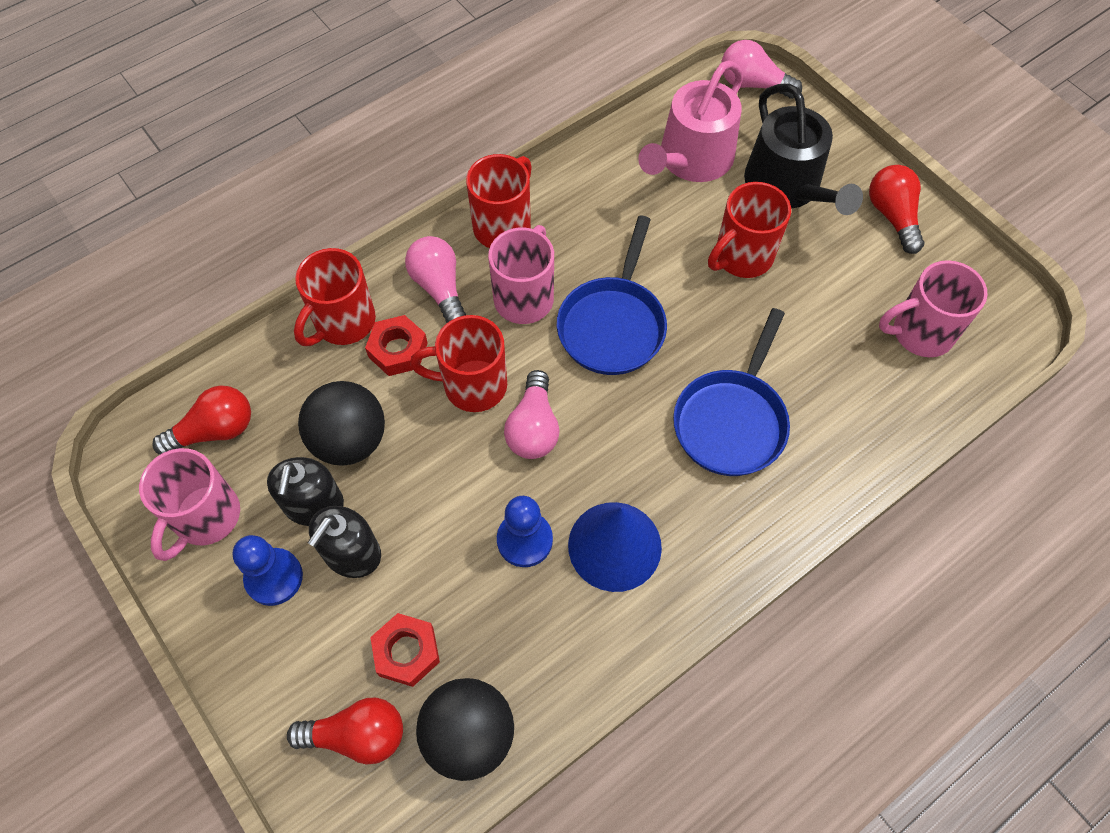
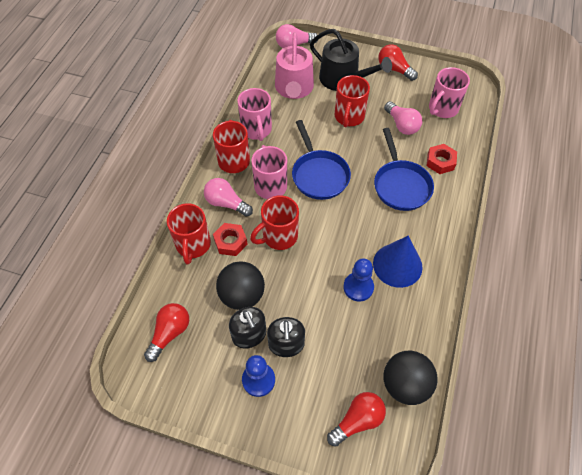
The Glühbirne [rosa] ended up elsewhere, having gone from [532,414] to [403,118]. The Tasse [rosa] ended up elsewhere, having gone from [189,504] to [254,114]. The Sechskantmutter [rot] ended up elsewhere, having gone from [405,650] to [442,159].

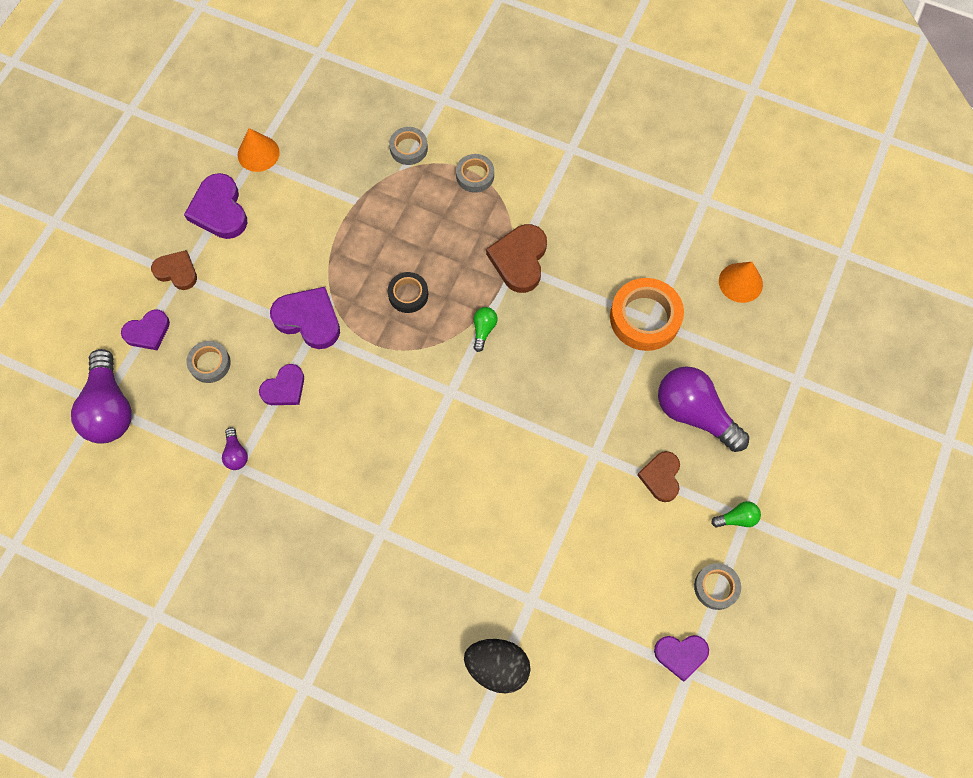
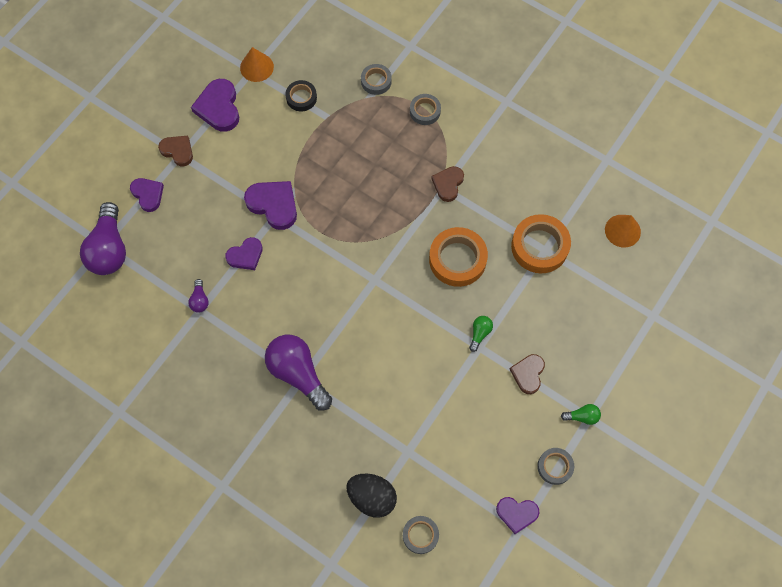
The size of the Herz [braun] at [516,258] changed by a factor of 0.65. The Klebeband [schwarz] ended up elsewhere, having gone from [408,292] to [301,95]. The Glühbirne [grün] ended up elsewhere, having gone from [485,329] to [481,334]. The Herz [lila] at [145,329] ended up facing another way, 105 degrees counterclockwise from before. The Klebeband [grau] ended up elsewhere, having gone from [208,362] to [421,535]. The Glühbirne [lila] ended up elsewhere, having gone from [703,409] to [298,373]. The second view gained the Klebeband [orange] at [458,257].

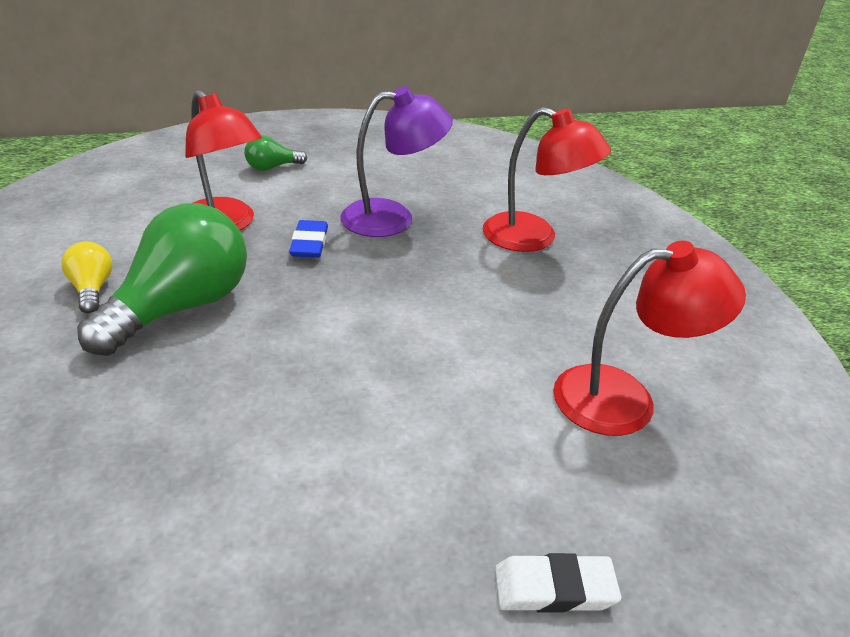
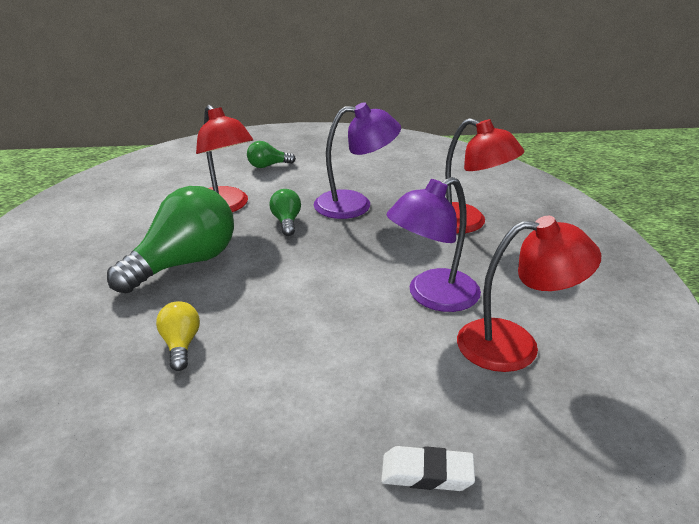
Where the Radiergummi [blau] stood at [308,239], the Glühbirne [grün] came to stand at [285,212]. The Glühbirne [gelb] ended up elsewhere, having gone from [87,277] to [178,336]. The second view gained the Lampe [lila] at [434,244].

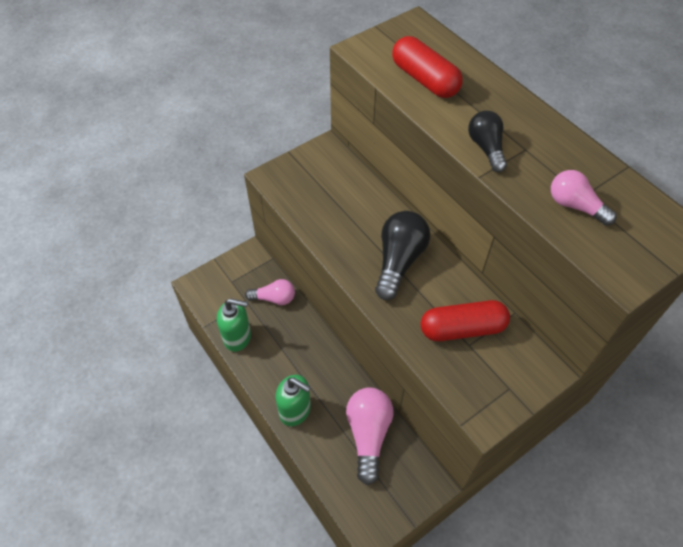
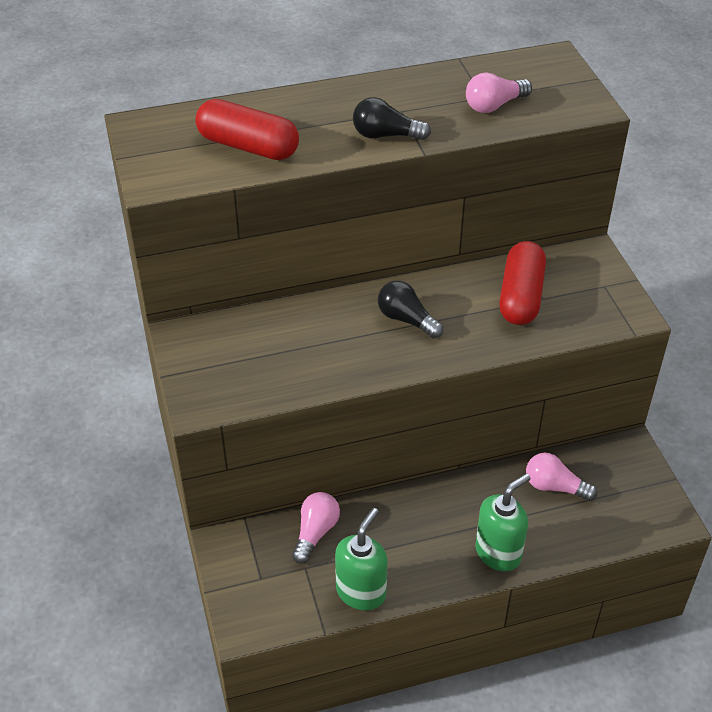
The Kapsel [rot] at [427,67] ended up facing another way, 45 degrees clockwise from before. The size of the Glühbirne [schwarz] at [402,255] changed by a factor of 0.63. The size of the Glühbirne [rosa] at [370,436] changed by a factor of 0.63.

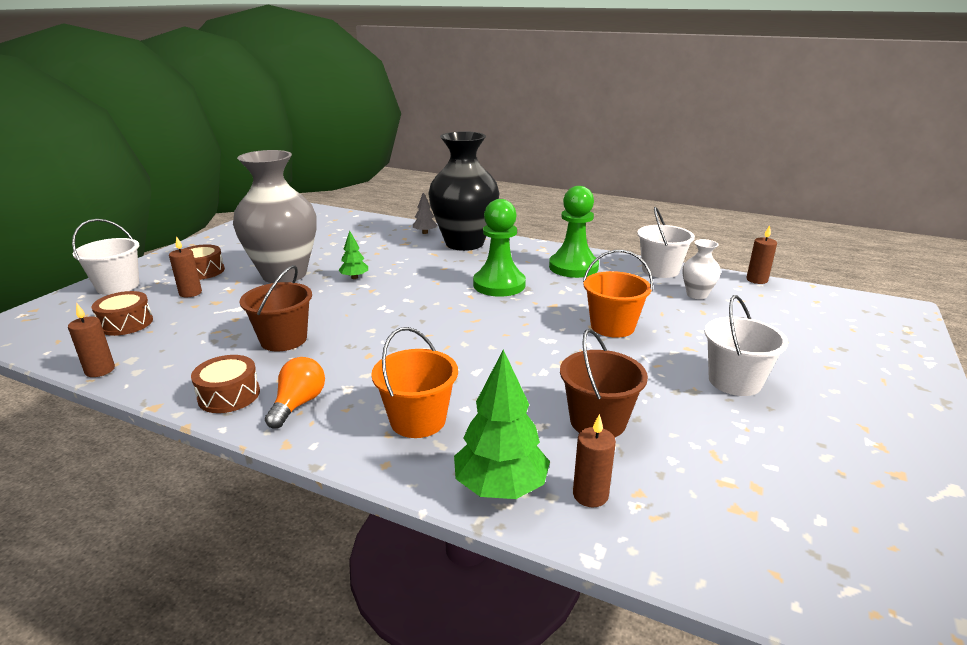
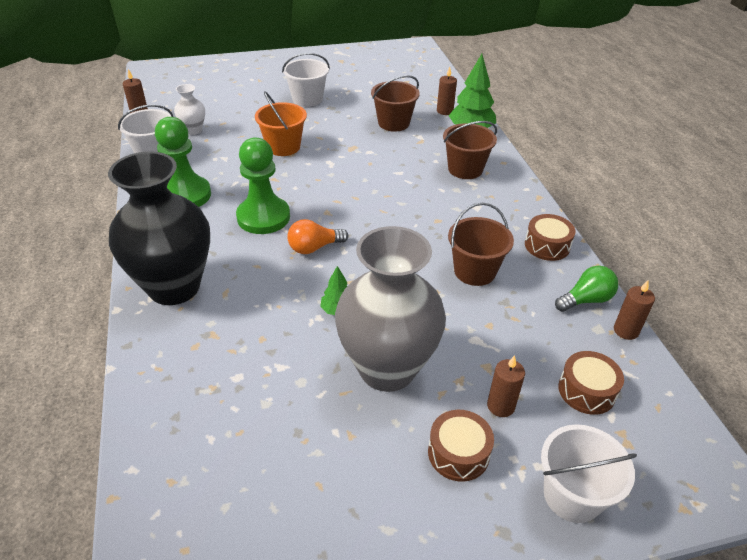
The second view lost the Baum [grau] at [425,213]. What was the Eimer [orange] at [414,382] turned into the Eimer [braun] at [470,150]. The Glühbirne [orange] ended up elsewhere, having gone from [295,392] to [317,236]. The second view gained the Glühbirne [grün] at [586,289].

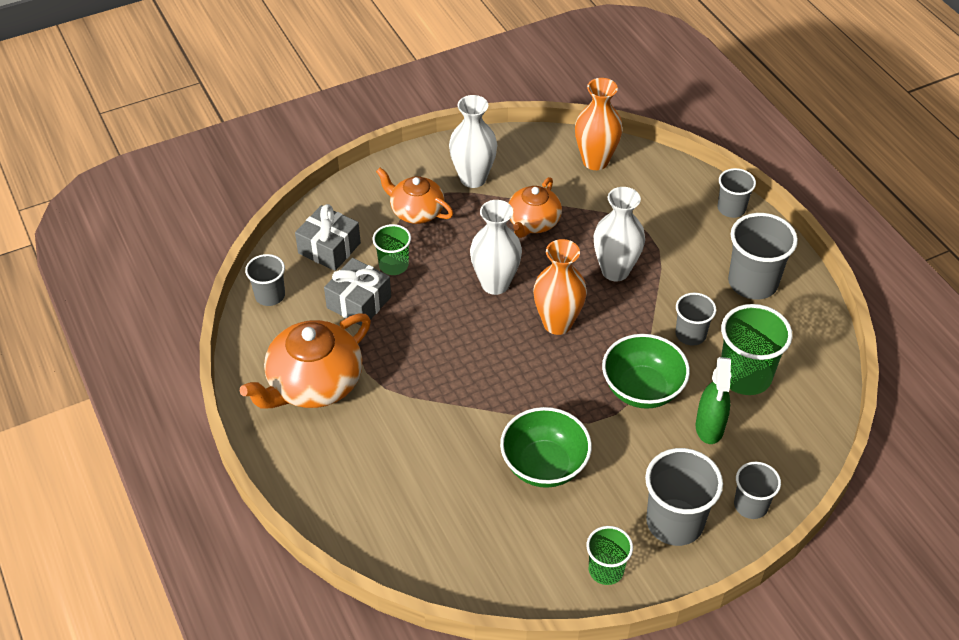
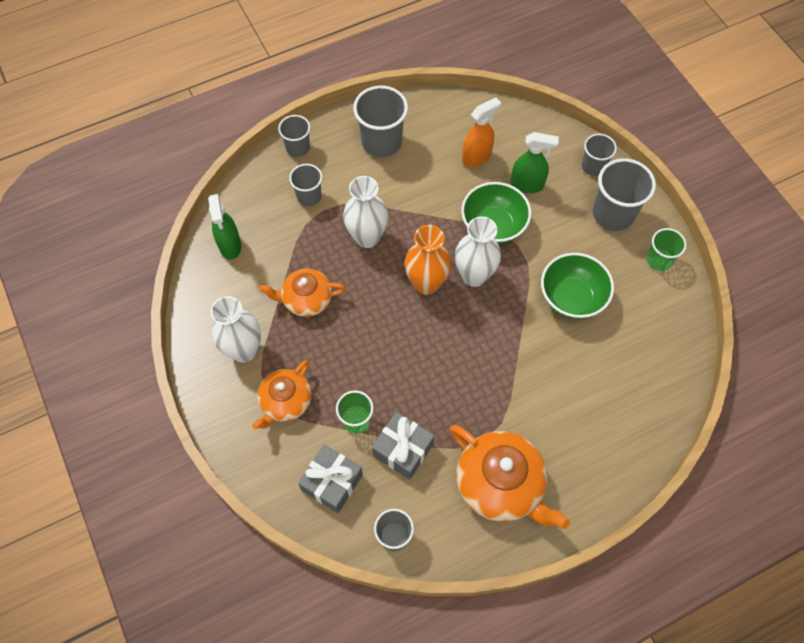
Where the Vase [orange] stood at [599,124], the Sprühflasche [grün] came to stand at [224,226]. The Teekanne [orange] at [535,207] ended up facing another way, 150 degrees clockwise from before. The Vase [weiß] ended up elsewhere, having gone from [496,247] to [478,251]. The Becher [grau] ended up elsewhere, having gone from [696,319] to [305,185]. Where the Becher [grün] stood at [757,349], the Sprühflasche [orange] came to stand at [481,132].

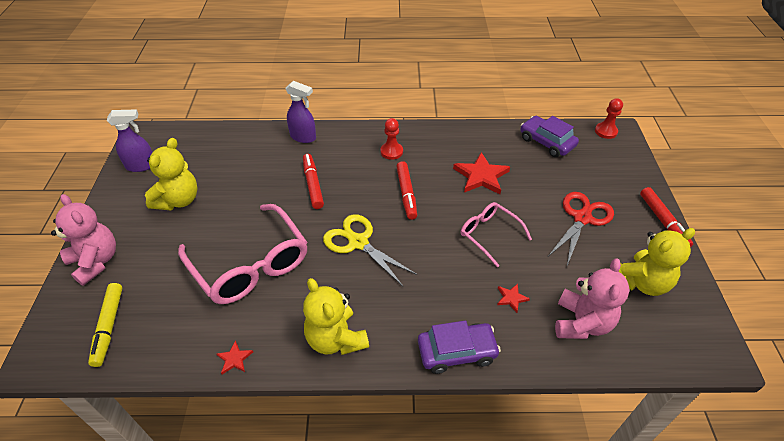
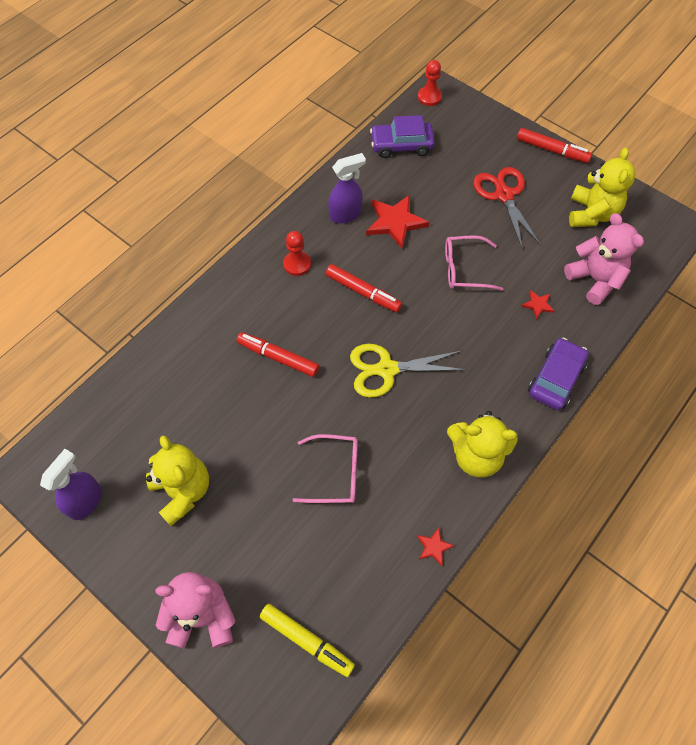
The Sprühflasche [lila] ended up elsewhere, having gone from [300,112] to [347,188]. The size of the Brille [rosa] at [242,254] changed by a factor of 0.55.

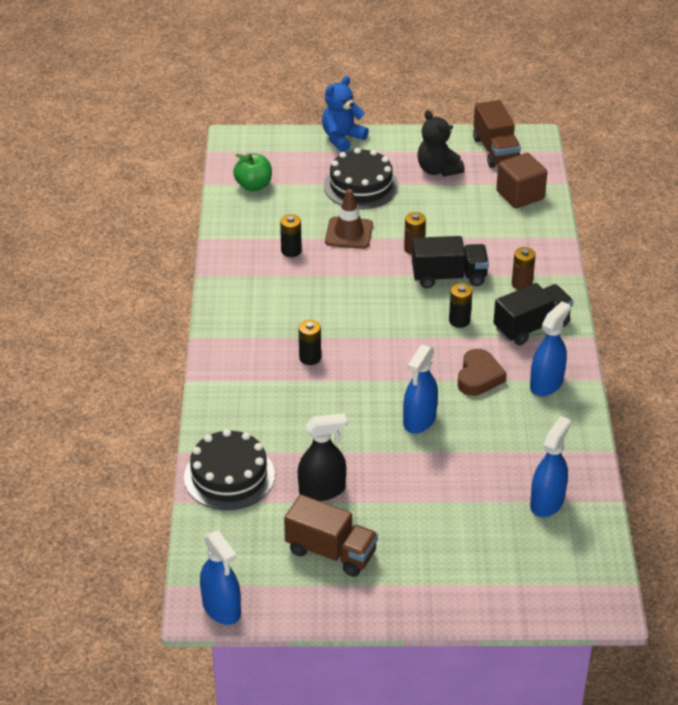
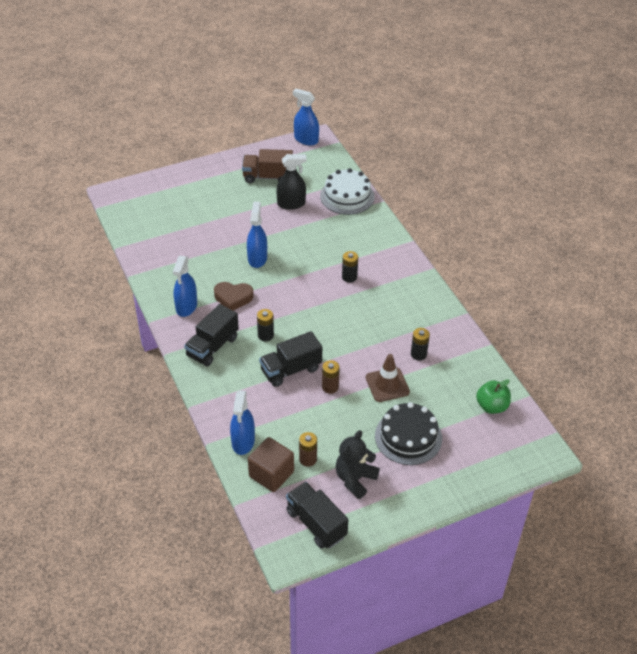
The second view lost the Teddybär [blau] at [345,114]. What was the Lastwagen [braun] at [497,134] turned into the Lastwagen [schwarz] at [317,515]. The Teddybär [schwarz] at [441,143] ended up facing another way, 90 degrees counterclockwise from before. The Batterie [braun] ended up elsewhere, having gone from [524,268] to [308,449]. The Herz [braun] at [482,372] ended up facing another way, 75 degrees counterclockwise from before. The Sprühflasche [schwarz] at [322,457] ended up facing another way, 150 degrees counterclockwise from before. The Sprühflasche [blau] ended up elsewhere, having gone from [550,466] to [242,422]. What was the Kuchen [schwarz] at [229,469] turned into the Kuchen [weiß] at [347,191].

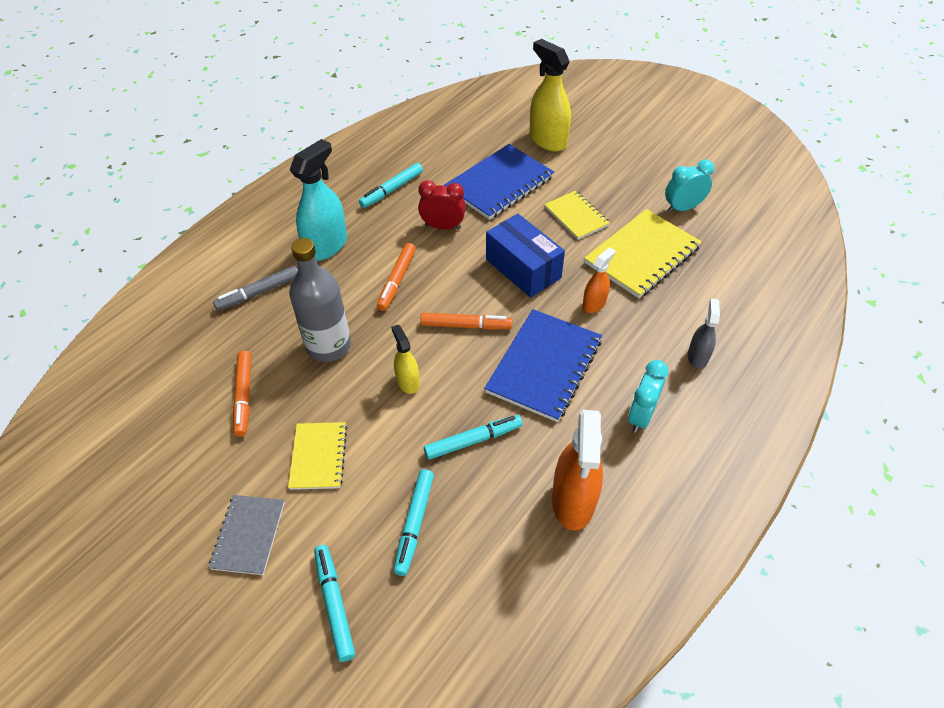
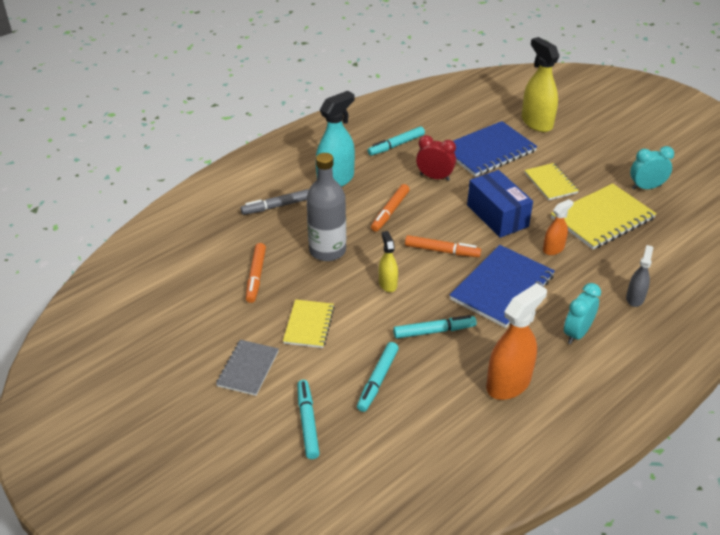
The Sprühflasche [orange] at [577,470] ended up facing another way, 150 degrees counterclockwise from before.

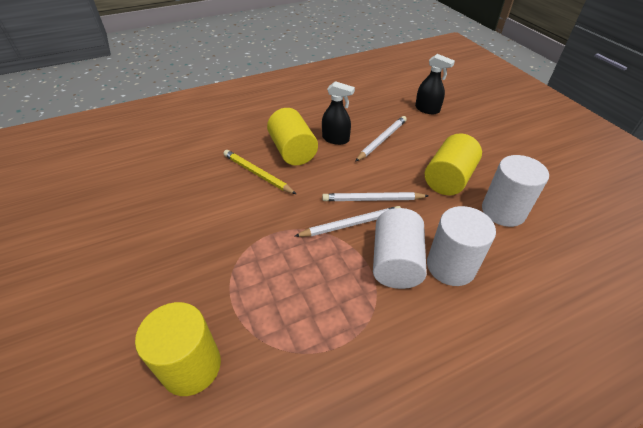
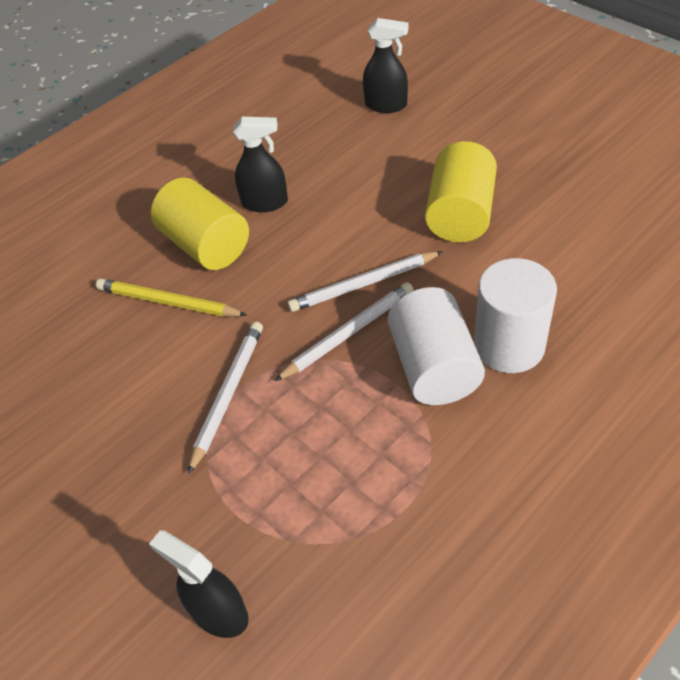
The Bleistift [weiß] ended up elsewhere, having gone from [381,139] to [225,398]. The second view lost the Vollzylinder [weiß] at [515,191]. Where the Vollzylinder [gelb] stood at [178,349], the Sprühflasche [schwarz] came to stand at [199,584].

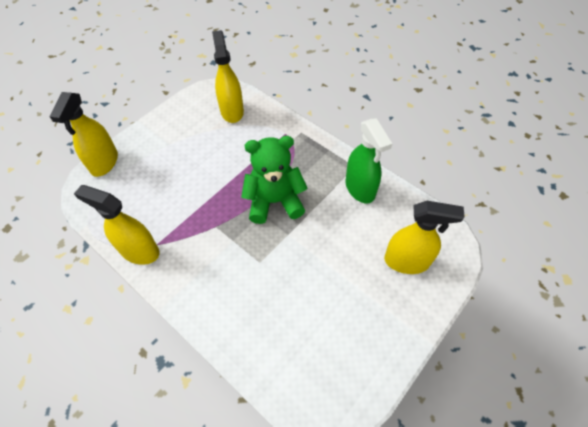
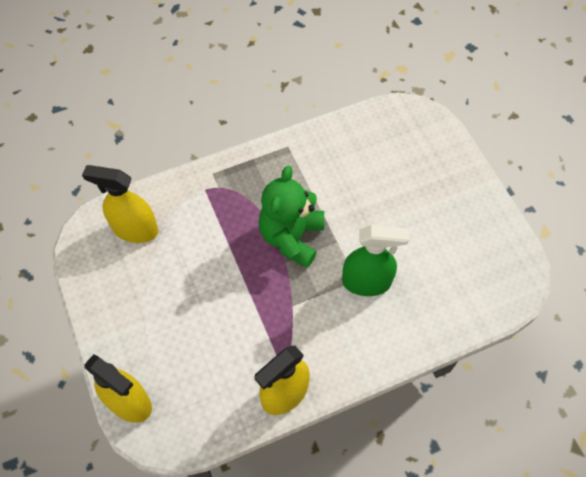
The Sprühflasche [grün] ended up elsewhere, having gone from [368,161] to [375,260]. The second view lost the Sprühflasche [gelb] at [424,237].

